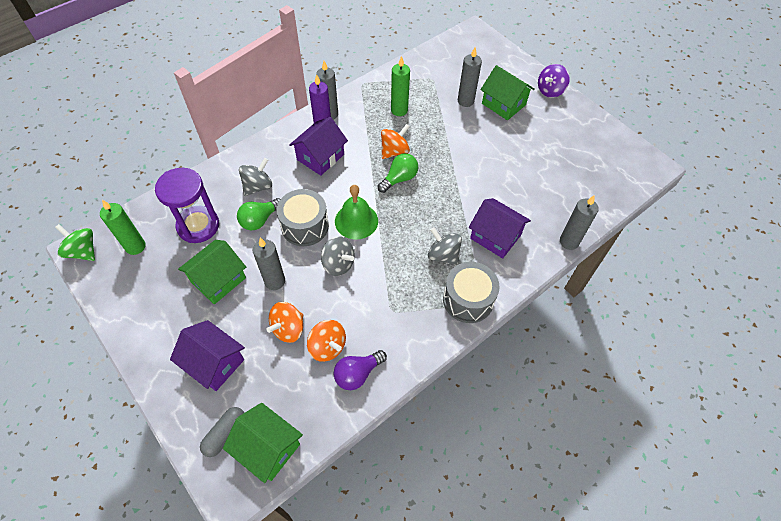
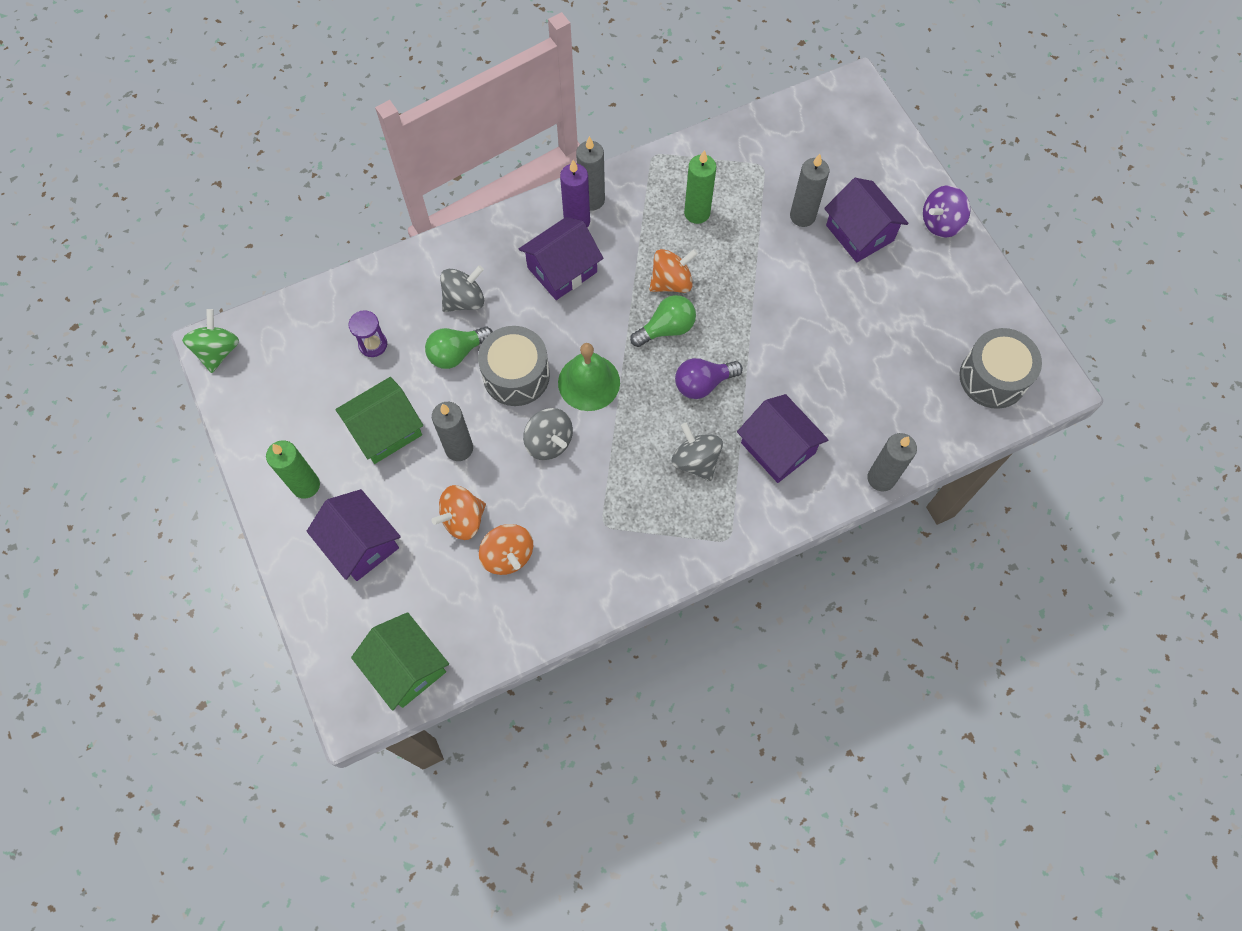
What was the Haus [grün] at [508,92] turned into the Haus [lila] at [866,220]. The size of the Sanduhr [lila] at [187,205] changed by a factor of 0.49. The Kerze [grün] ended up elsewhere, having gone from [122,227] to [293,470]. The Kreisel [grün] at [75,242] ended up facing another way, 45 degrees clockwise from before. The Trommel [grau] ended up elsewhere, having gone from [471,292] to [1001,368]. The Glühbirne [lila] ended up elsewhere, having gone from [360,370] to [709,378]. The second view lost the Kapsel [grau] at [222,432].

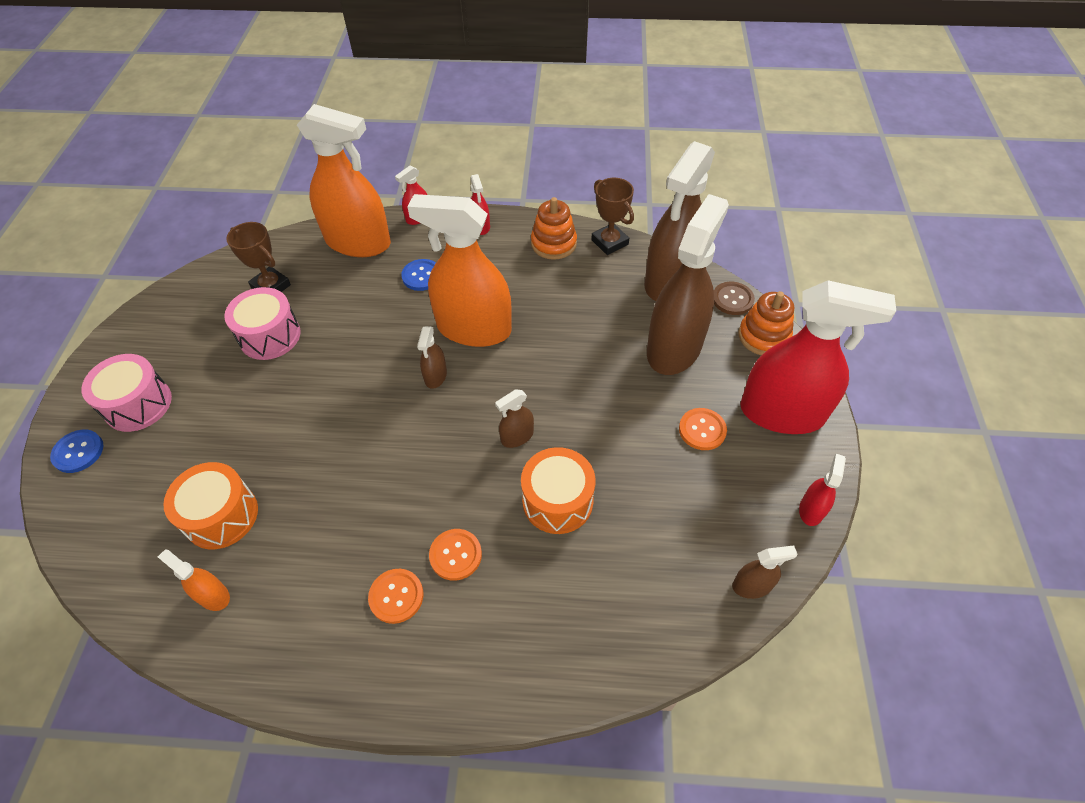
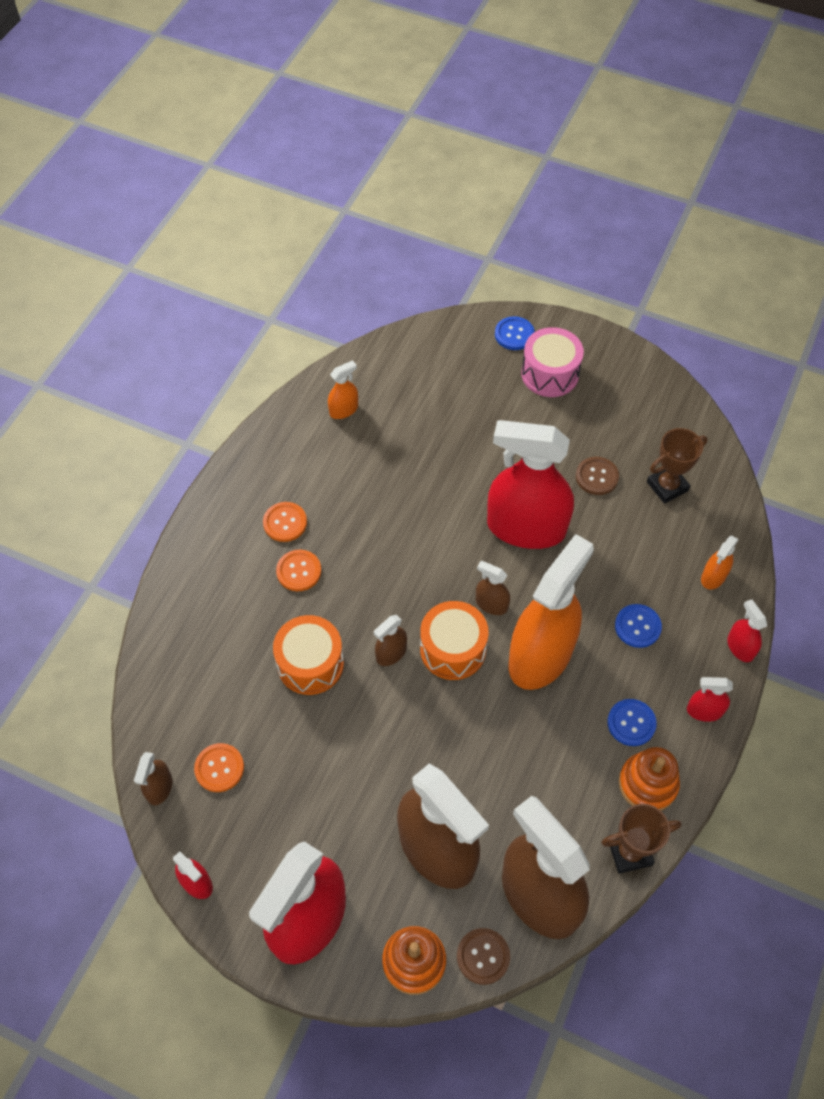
The size of the Sprühflasche [orange] at [344,180] changed by a factor of 0.42. Where the Trommel [rosa] stood at [262,323], the Knopf [braun] came to stand at [597,476]. The Sprühflasche [braun] at [514,418] ended up facing another way, 120 degrees counterclockwise from before. The Knopf [orange] ended up elsewhere, having gone from [703,429] to [219,767]. The Trommel [orange] ended up elsewhere, having gone from [210,505] to [454,640]. The second view gained the Sprühflasche [rot] at [530,484]. The second view gained the Knopf [blau] at [632,722].

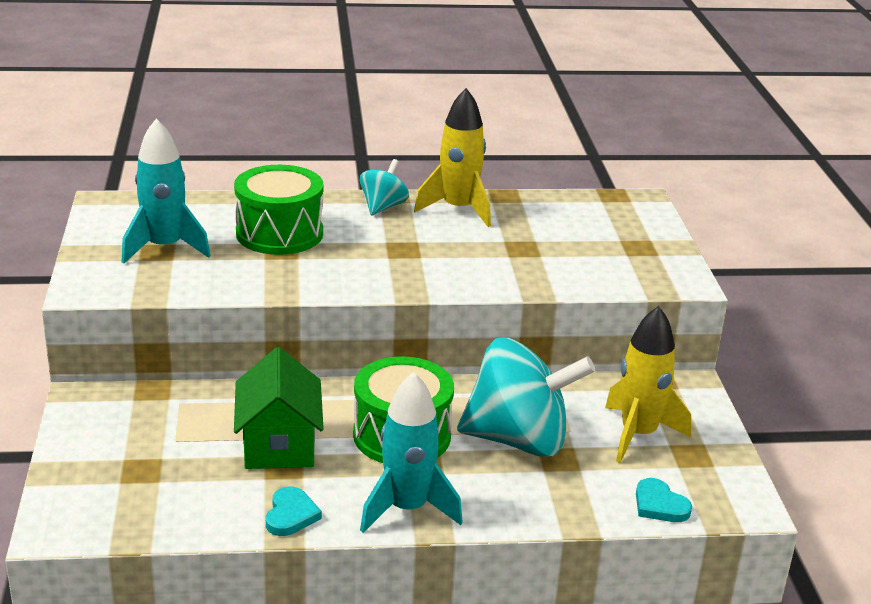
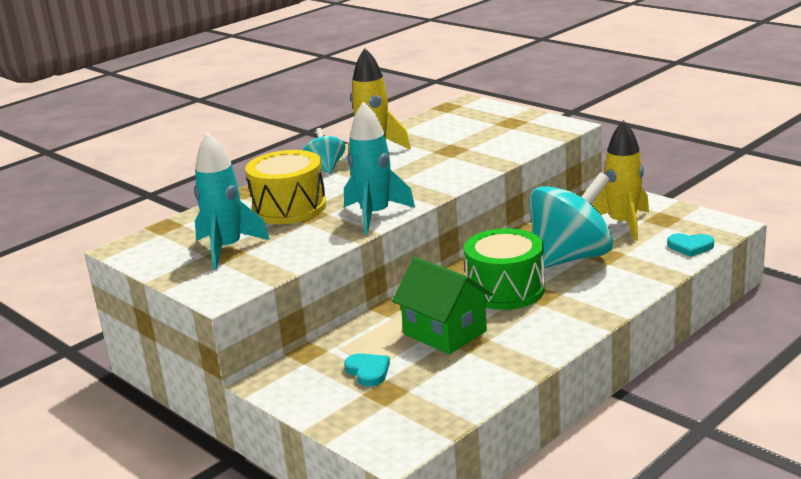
What was the Trommel [grün] at [278,210] turned into the Trommel [gelb] at [285,187]. The Rakete [türkis] ended up elsewhere, having gone from [411,452] to [379,167]. The Herz [türkis] ended up elsewhere, having gone from [294,511] to [367,370].

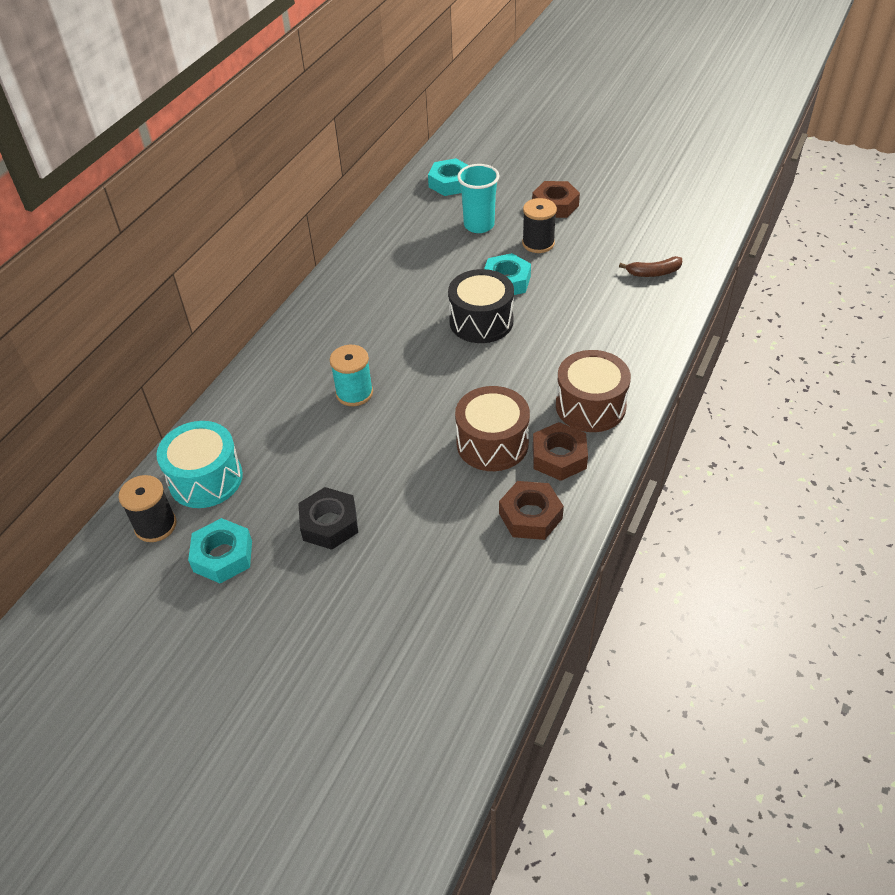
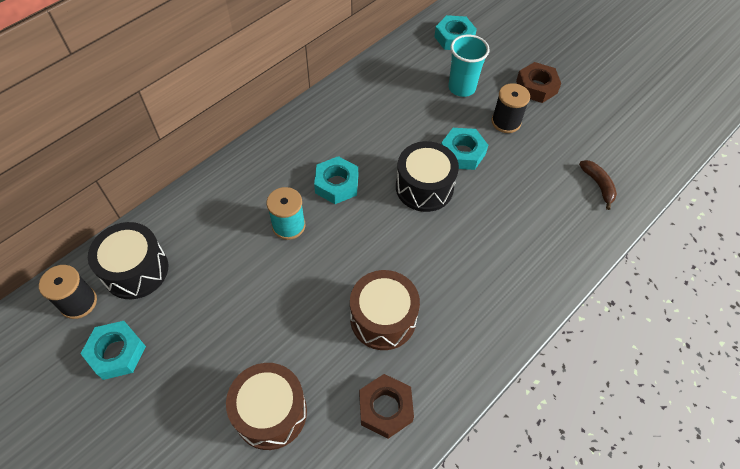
The Banane [braun] at [650,266] ended up facing another way, 120 degrees counterclockwise from before. The Trommel [braun] ended up elsewhere, having gone from [593,391] to [266,406]. What was the Trommel [türkis] at [199,464] turned into the Trommel [schwarz] at [128,260]. The second view lost the Sechskantmutter [braun] at [560,451]. The second view lost the Sechskantmutter [schwarz] at [328,518]. The second view gained the Sechskantmutter [türkis] at [336,180].

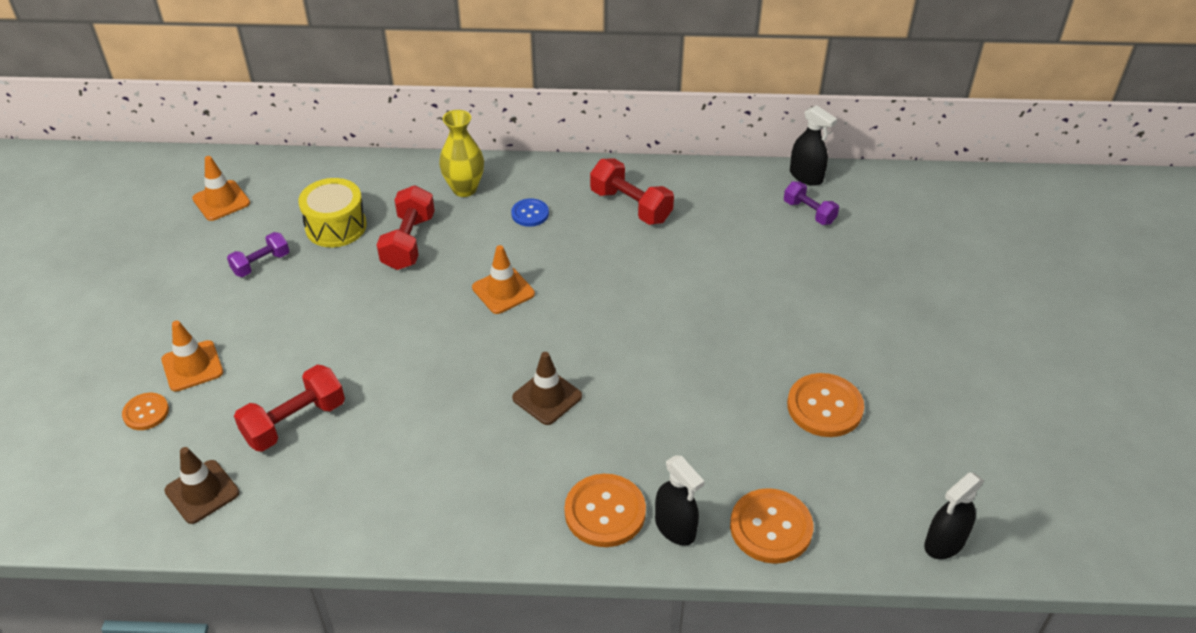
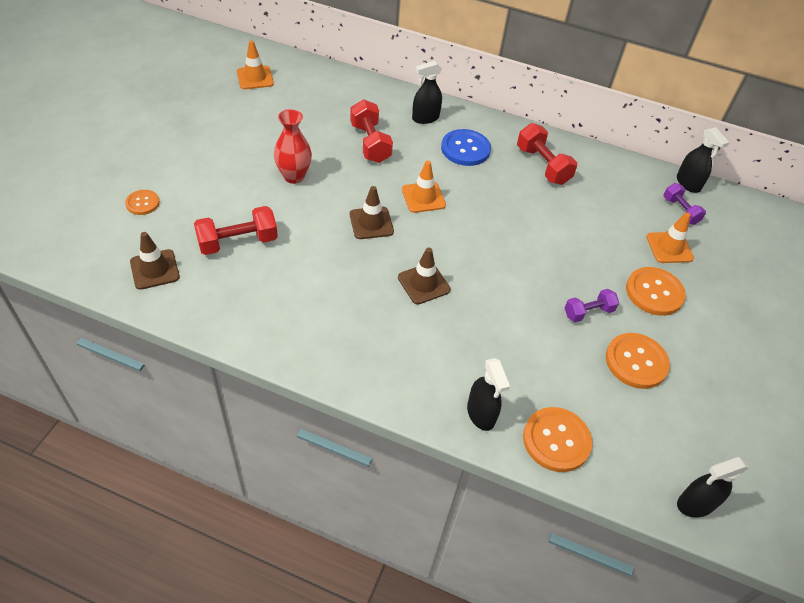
Where the Vase [gelb] stood at [461,153], the Sprühflasche [schwarz] came to stand at [427,92]. The second view lost the Trommel [gelb] at [332,212]. The Hantel [rot] at [406,227] ended up facing another way, 45 degrees counterclockwise from before. The size of the Knopf [blau] at [530,212] changed by a factor of 1.71. The Hantel [lila] ended up elsewhere, having gone from [258,254] to [592,305]. The Leitkegel [orange] ended up elsewhere, having gone from [192,356] to [670,237]. The Knopf [orange] ended up elsewhere, having gone from [605,510] to [656,291]. The second view gained the Vase [rot] at [293,146]. The second view gained the Leitkegel [braun] at [372,212].

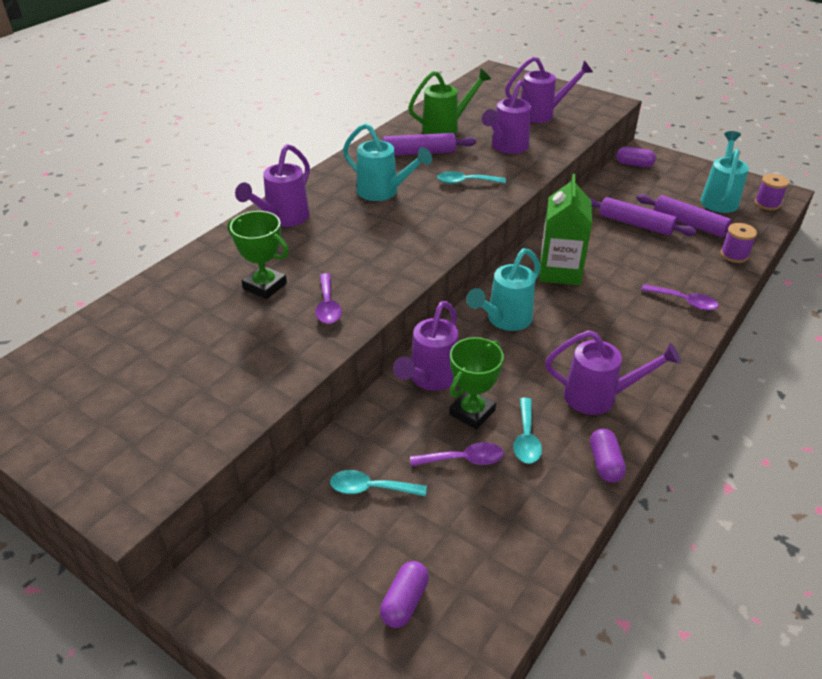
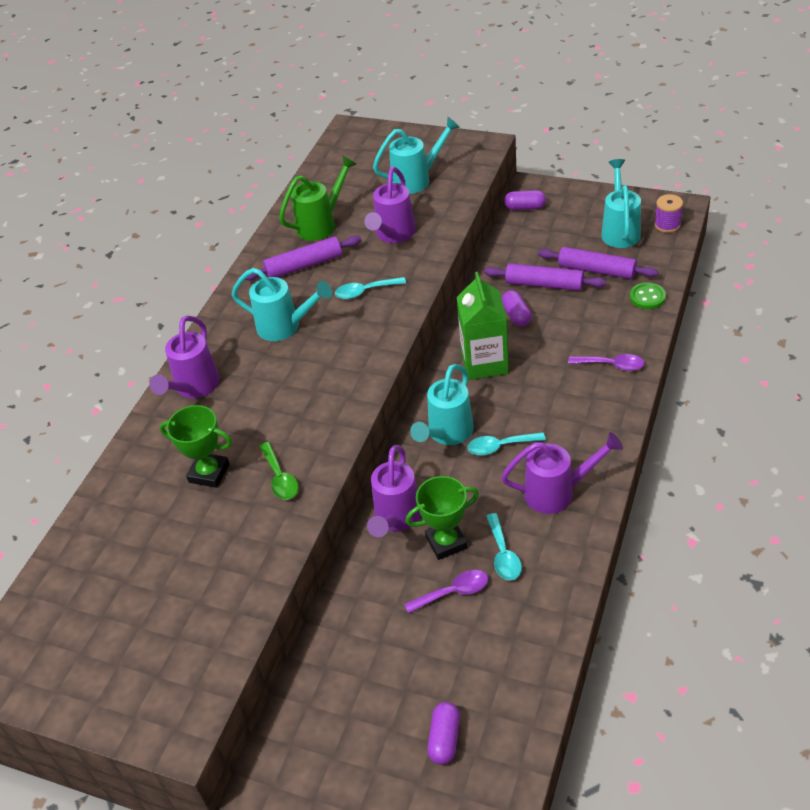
What was the Gießkanne [lila] at [549,90] turned into the Gießkanne [türkis] at [416,155]. Where the Garnrolle [lila] stood at [739,243], the Knopf [grün] came to stand at [648,295]. What was the Löffel [lila] at [328,298] turned into the Löffel [grün] at [278,471]. The Pokal [grün] at [476,383] ended up facing another way, 45 degrees clockwise from before. The Kapsel [lila] ended up elsewhere, having gone from [608,455] to [517,308]. The Löffel [türkis] ended up elsewhere, having gone from [378,483] to [506,443].

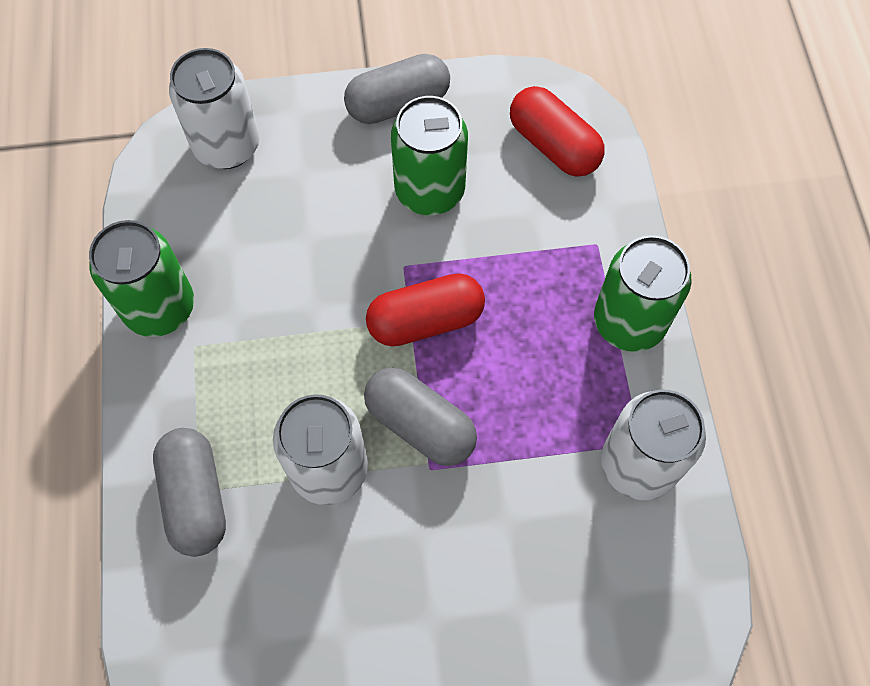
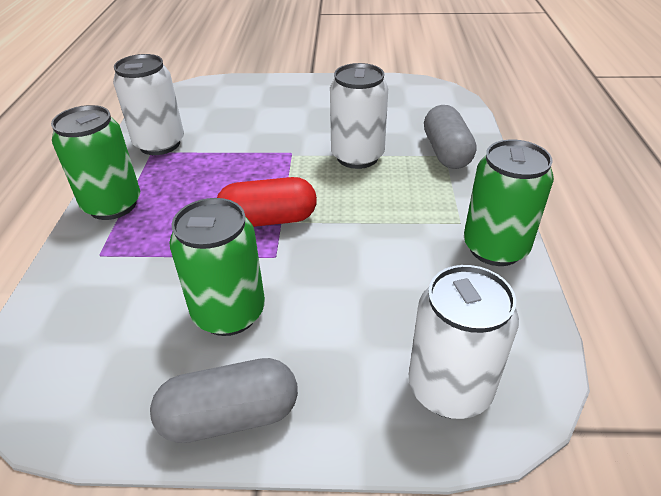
The second view lost the Kapsel [rot] at [557,131]. The second view lost the Kapsel [grau] at [420,417].

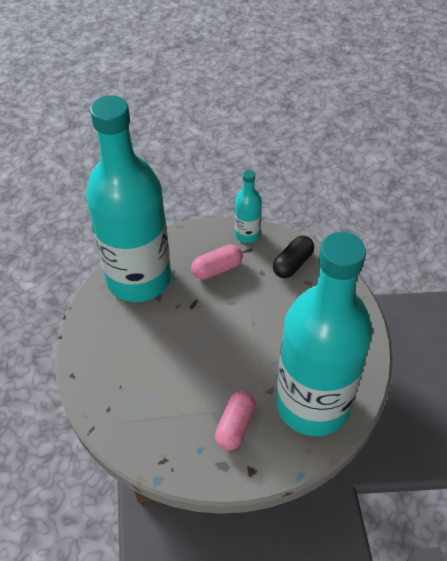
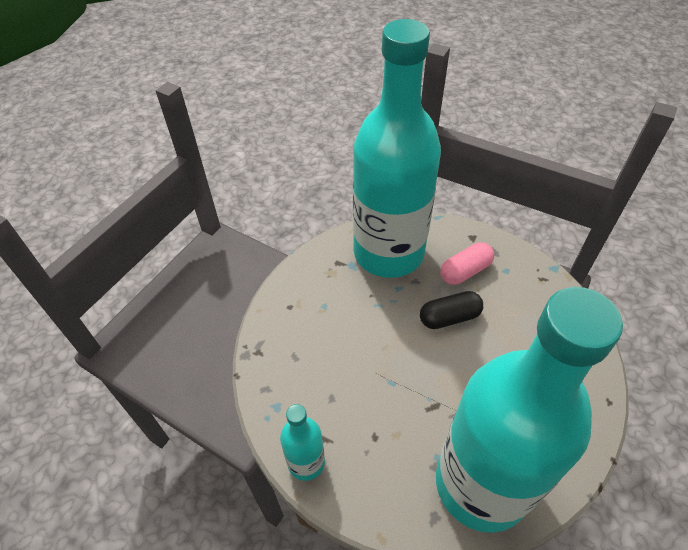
The Kapsel [schwarz] ended up elsewhere, having gone from [293,257] to [451,310]. The second view lost the Kapsel [rosa] at [217,262].

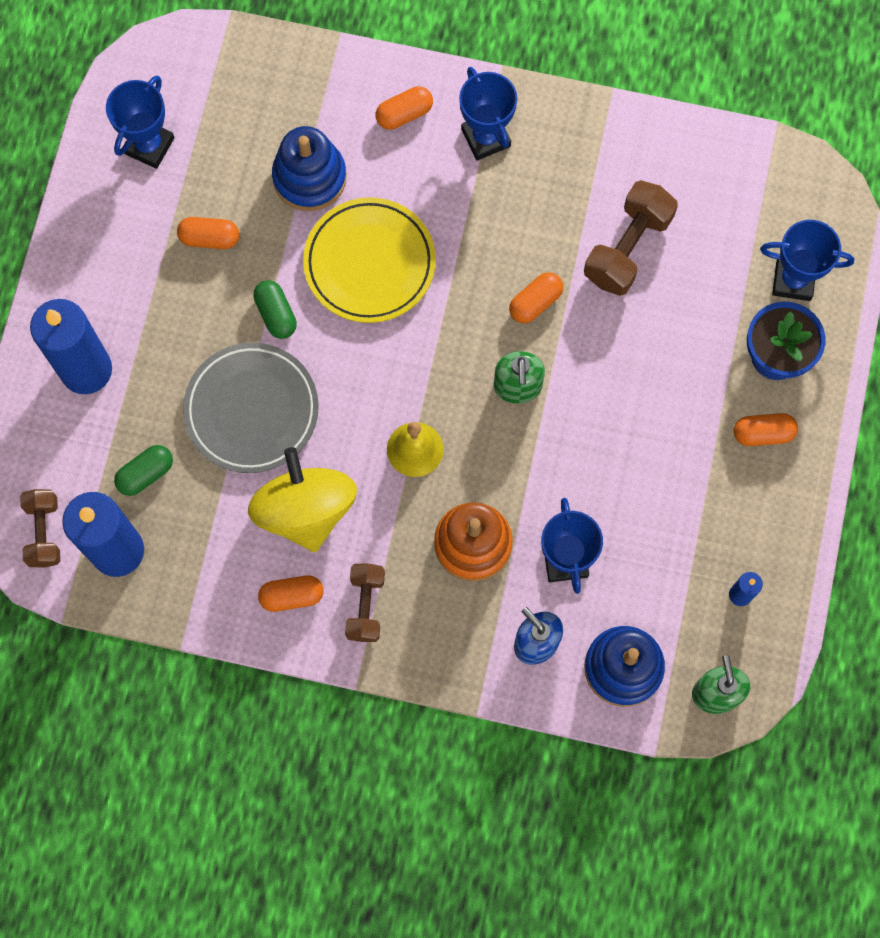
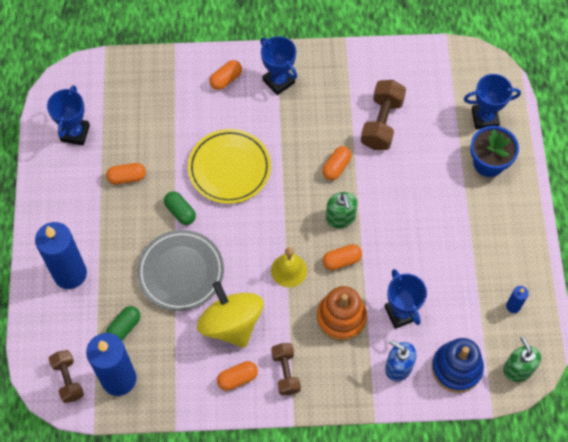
The second view lost the Stapelspielzeug [blau] at [309,168]. The Kapsel [orange] ended up elsewhere, having gone from [766,429] to [342,257].

